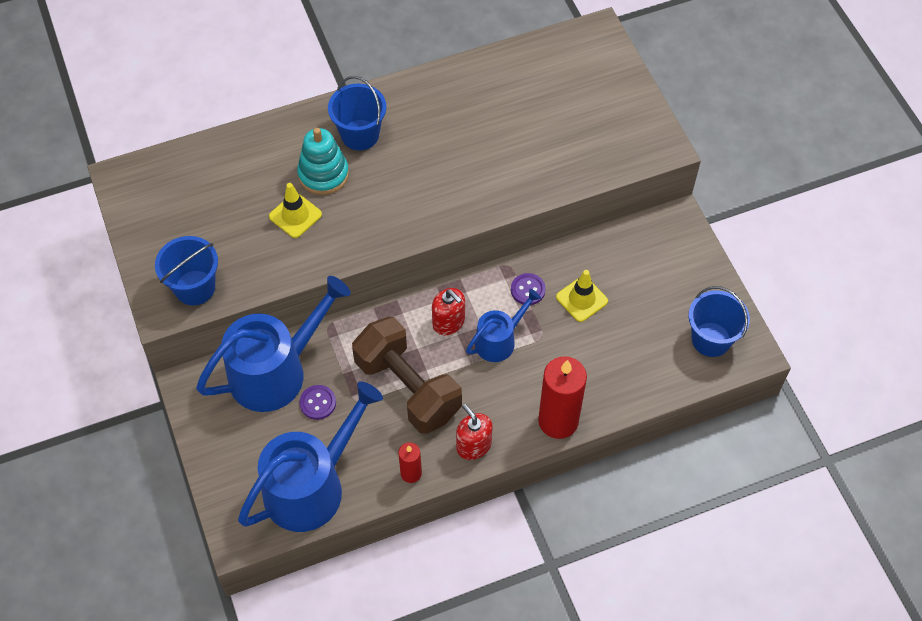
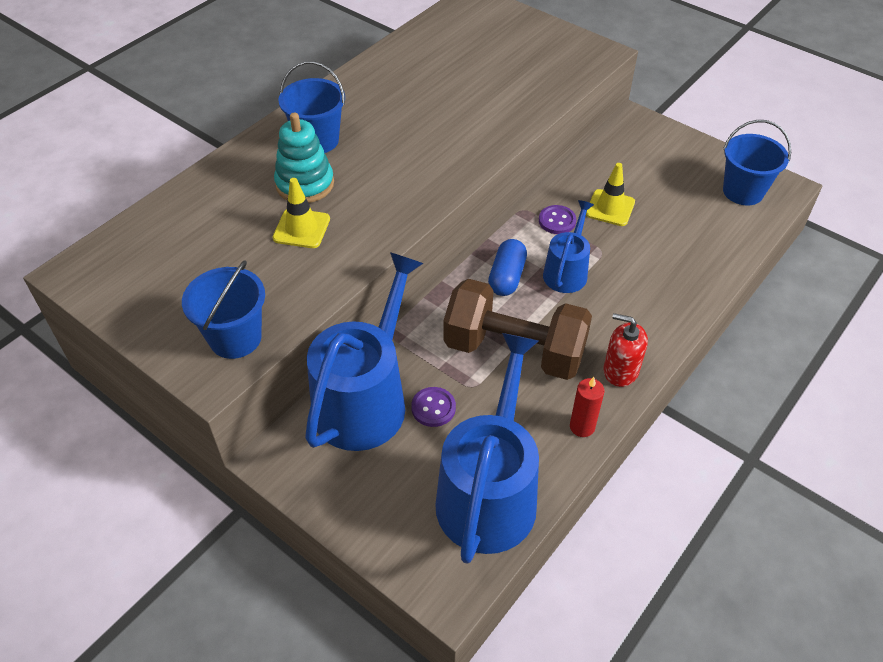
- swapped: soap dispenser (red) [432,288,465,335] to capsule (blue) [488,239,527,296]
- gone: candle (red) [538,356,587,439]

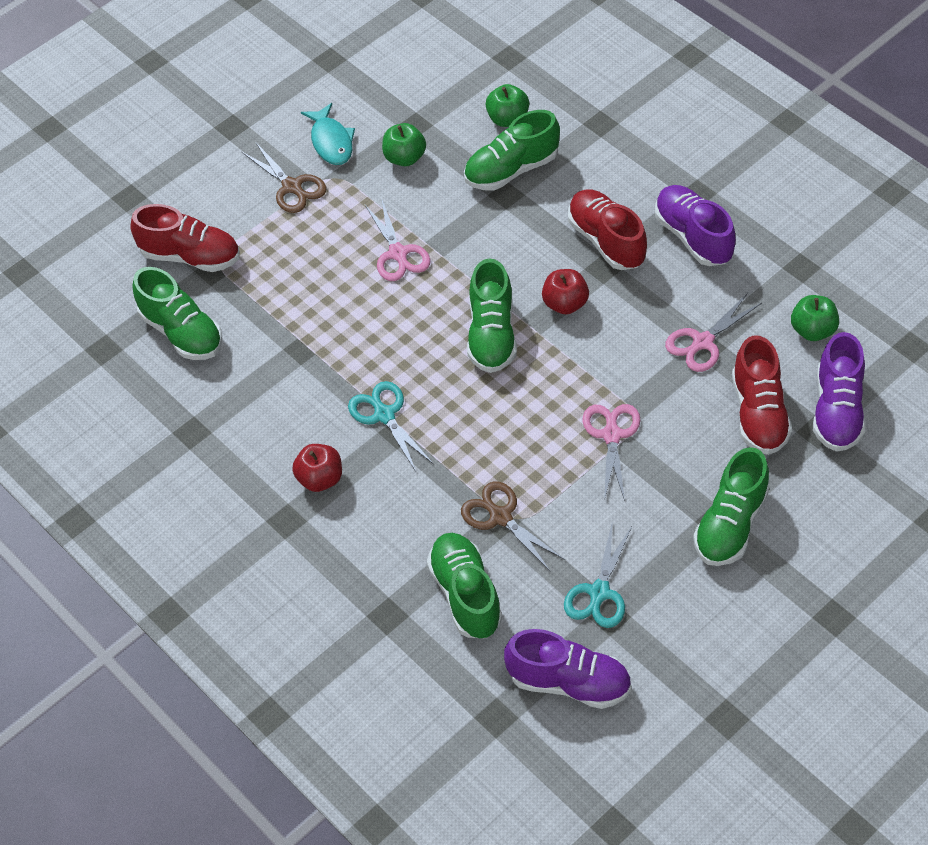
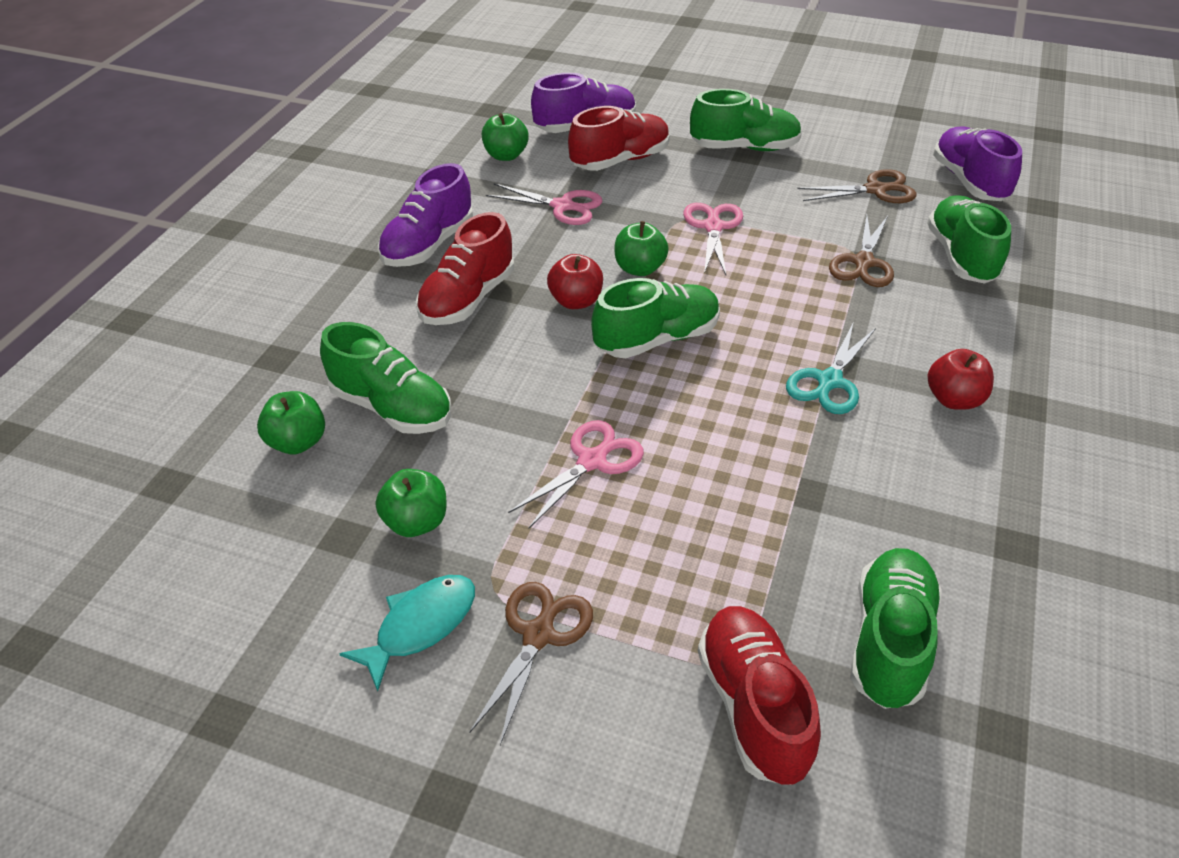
- new: apple (green) [615,221,669,276]
- rotated: scissors (pink) [582,404,641,501] = [683,203,743,275] 120 degrees clockwise
- repainted: scissors (turquoise) [564,525,632,628] to scissors (brown) [797,169,917,203]
- rotated: shoe (green) [427,533,502,638] = [927,195,1011,284] 135 degrees clockwise

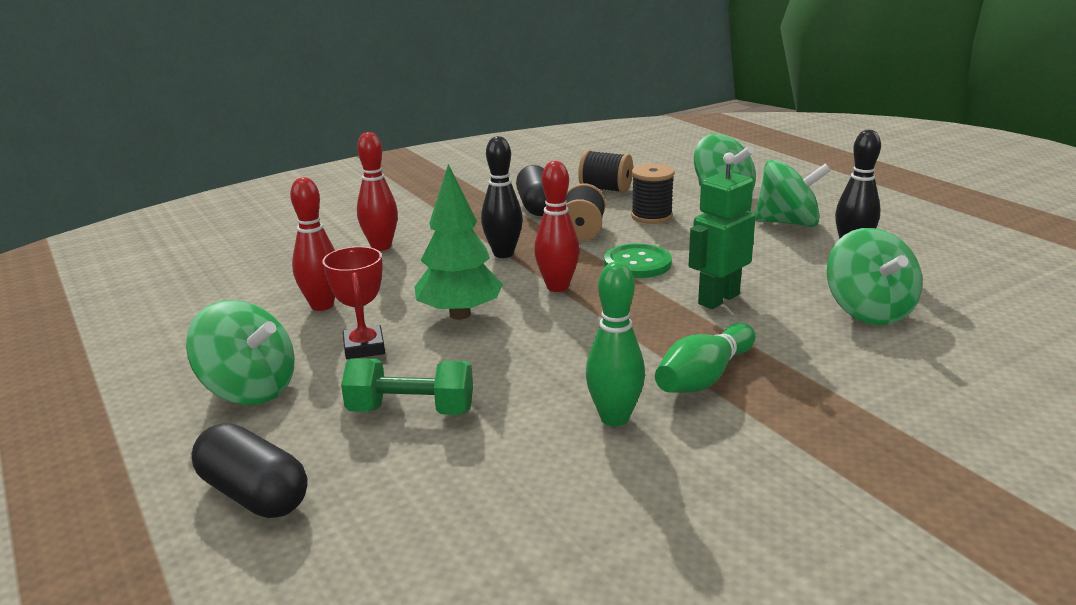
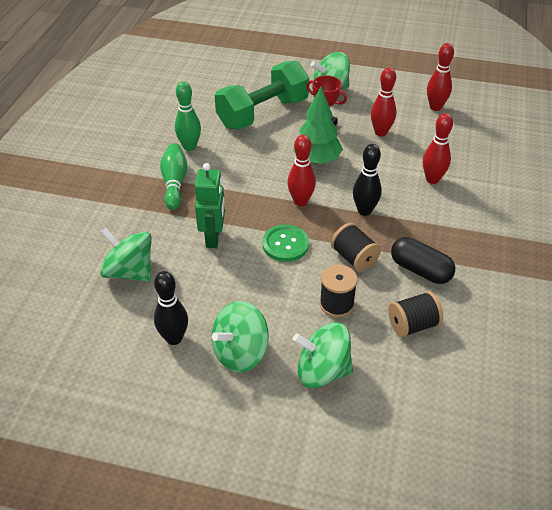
- scaled: dumbbell (green) [341,358,473,415] = [215,60,309,129] x1.75
- new: bowling pin (red) [427,43,454,111]
- gone: capsule (black) [191,423,308,518]

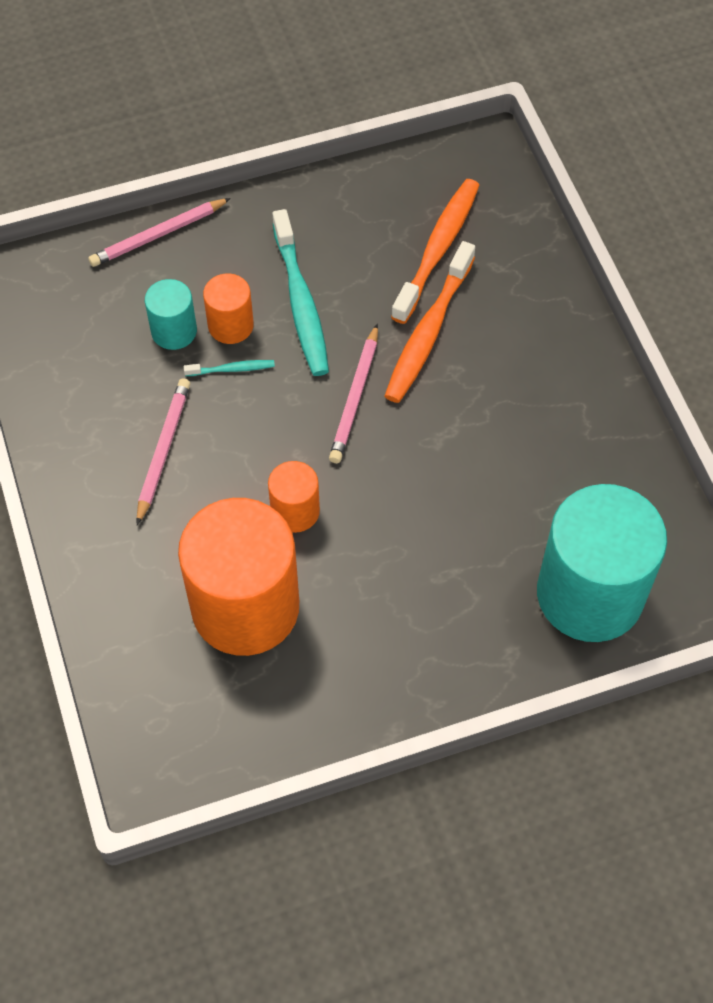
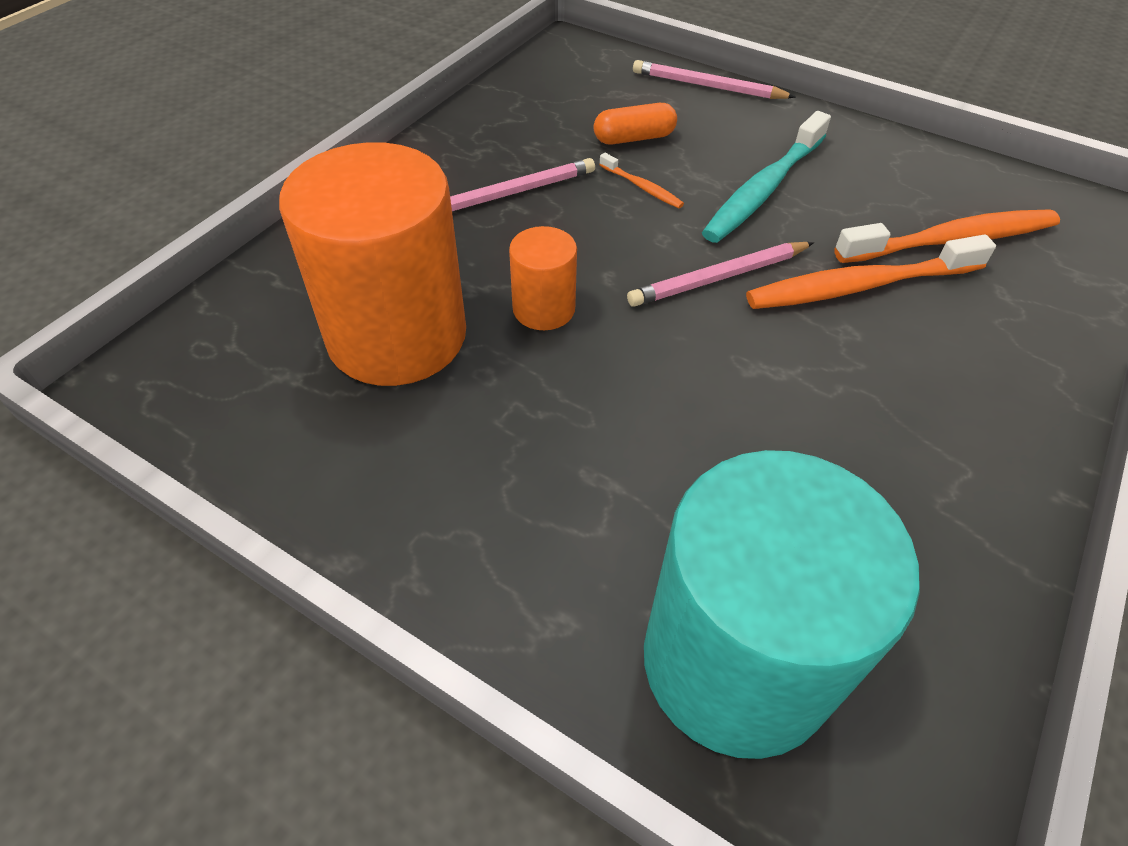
- swapped: cylinder (turquoise) [145,279,197,350] to capsule (orange) [594,103,677,144]
- repainted: toothbrush (turquoise) [184,360,275,376] to toothbrush (orange) [599,153,684,208]
- gone: cylinder (orange) [203,273,254,344]

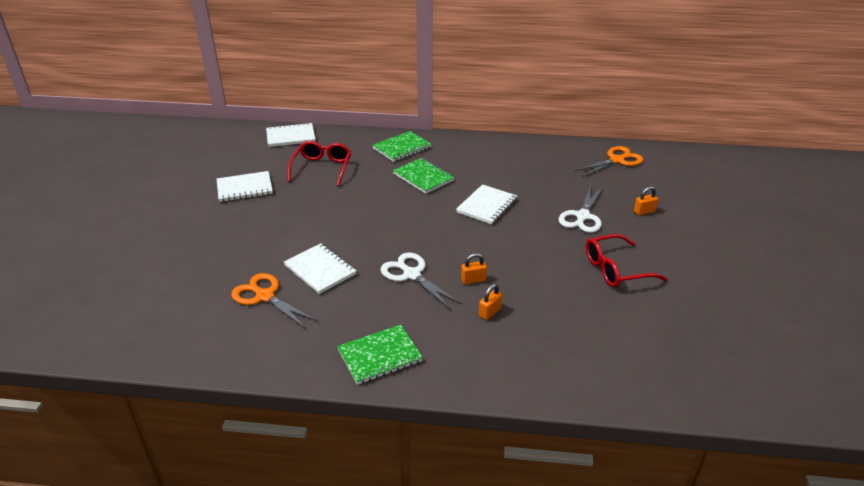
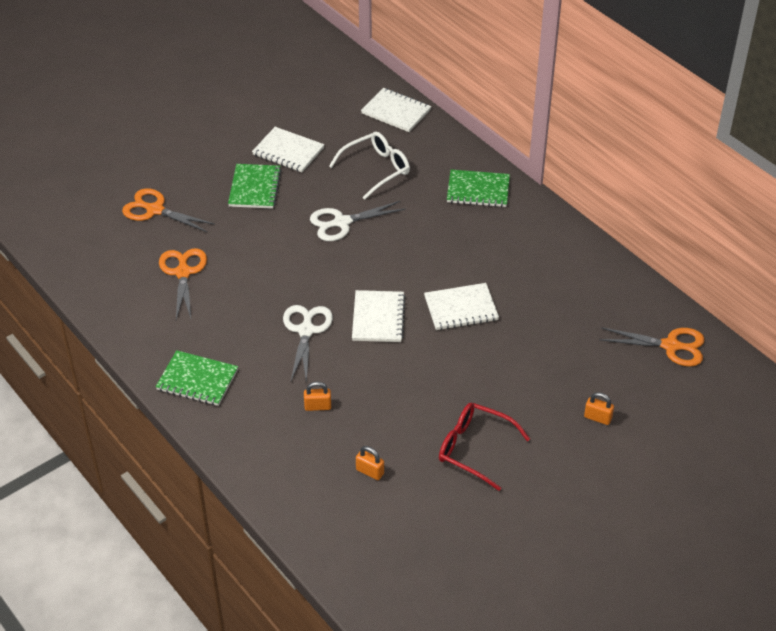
- new: scissors (orange) [122,188,215,232]
- shifted: notebook (green) [393,158,455,194] to [228,164,282,209]
- shifted: scissors (white) [559,185,603,233] to [310,201,405,241]
- repainted: glasses (red) [288,141,351,186] to glasses (white) [329,132,410,200]
- shifted: notebook (white) [284,243,357,294] to [352,290,405,342]
- shifted: padlock (orange) [461,253,487,284] to [356,446,384,480]

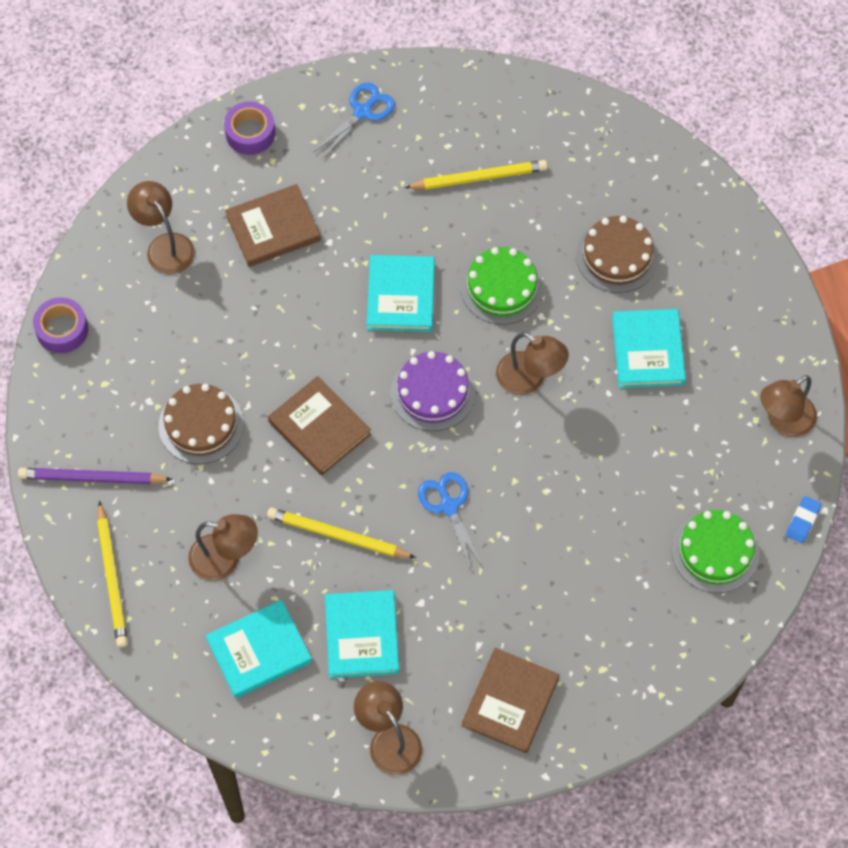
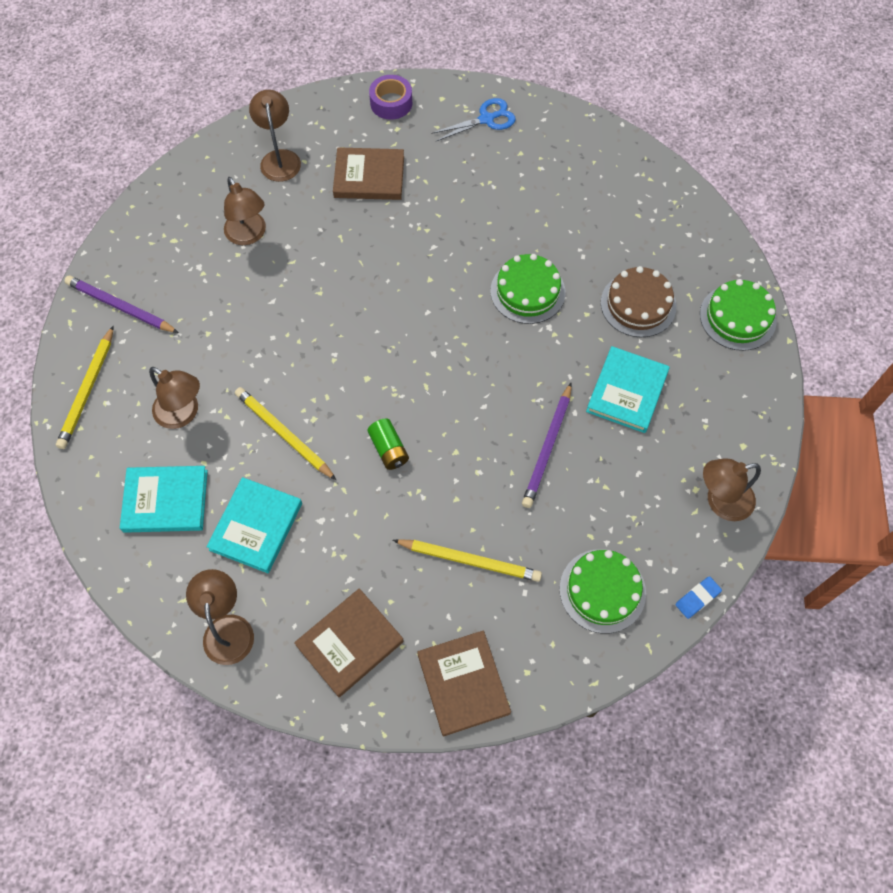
- shifted: lamp (brown) [496,332,569,395] to [224,177,266,245]
- swapped: scissors (blue) [418,472,484,572] to battery (green) [367,419,409,470]
- shifted: pencil (yellow) [404,160,547,190] to [393,539,542,582]
- shifted: book (brown) [268,376,371,475] to [417,630,511,736]
- new: pencil (purple) [522,383,572,508]
- new: cake (green) [700,279,777,351]
- gone: tape (purple) [33,297,88,353]
- gone: cake (brown) [159,384,244,464]
- gone: book (turquoise) [367,255,435,332]
- gone: cake (purple) [391,351,475,431]

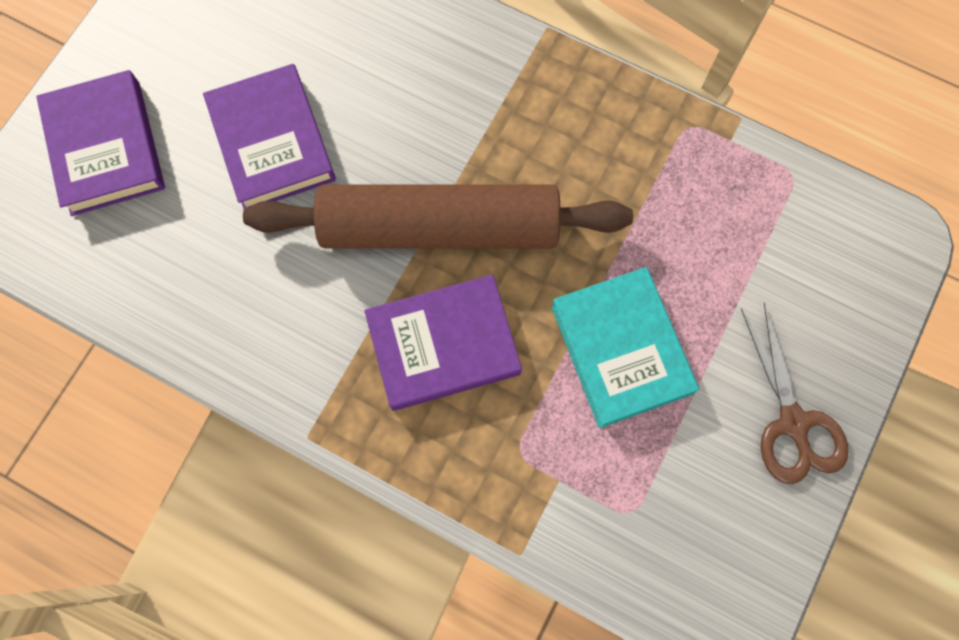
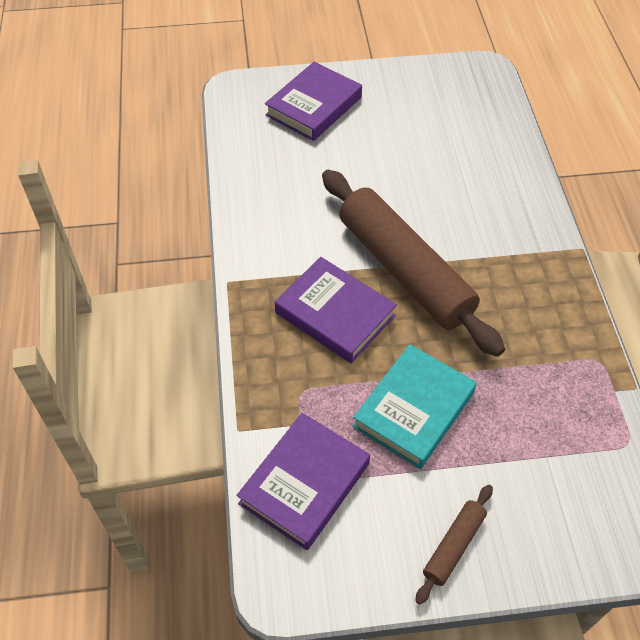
- shifted: book (purple) [203,64,336,209] to [236,413,370,550]
- swapped: scissors (brown) [741,303,849,484] to rolling pin (brown) [415,485,493,605]

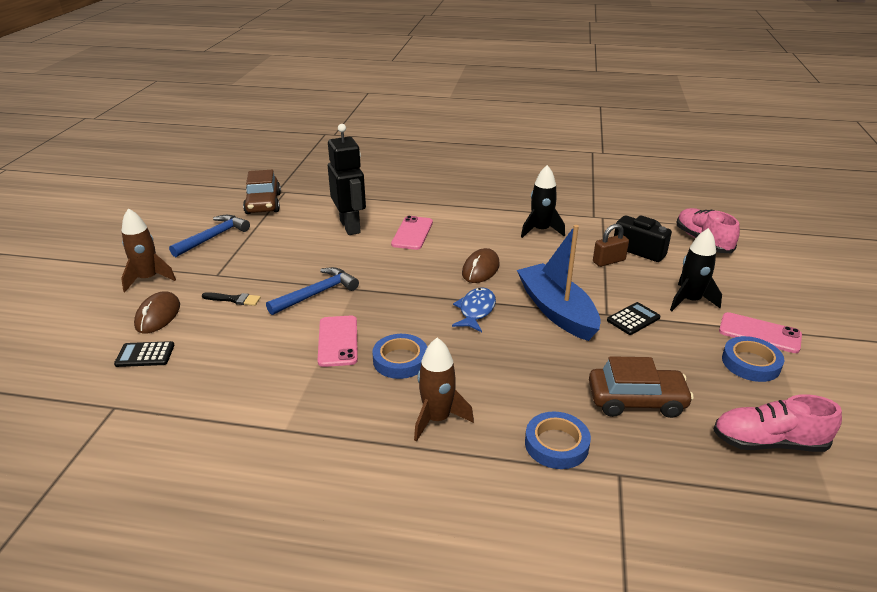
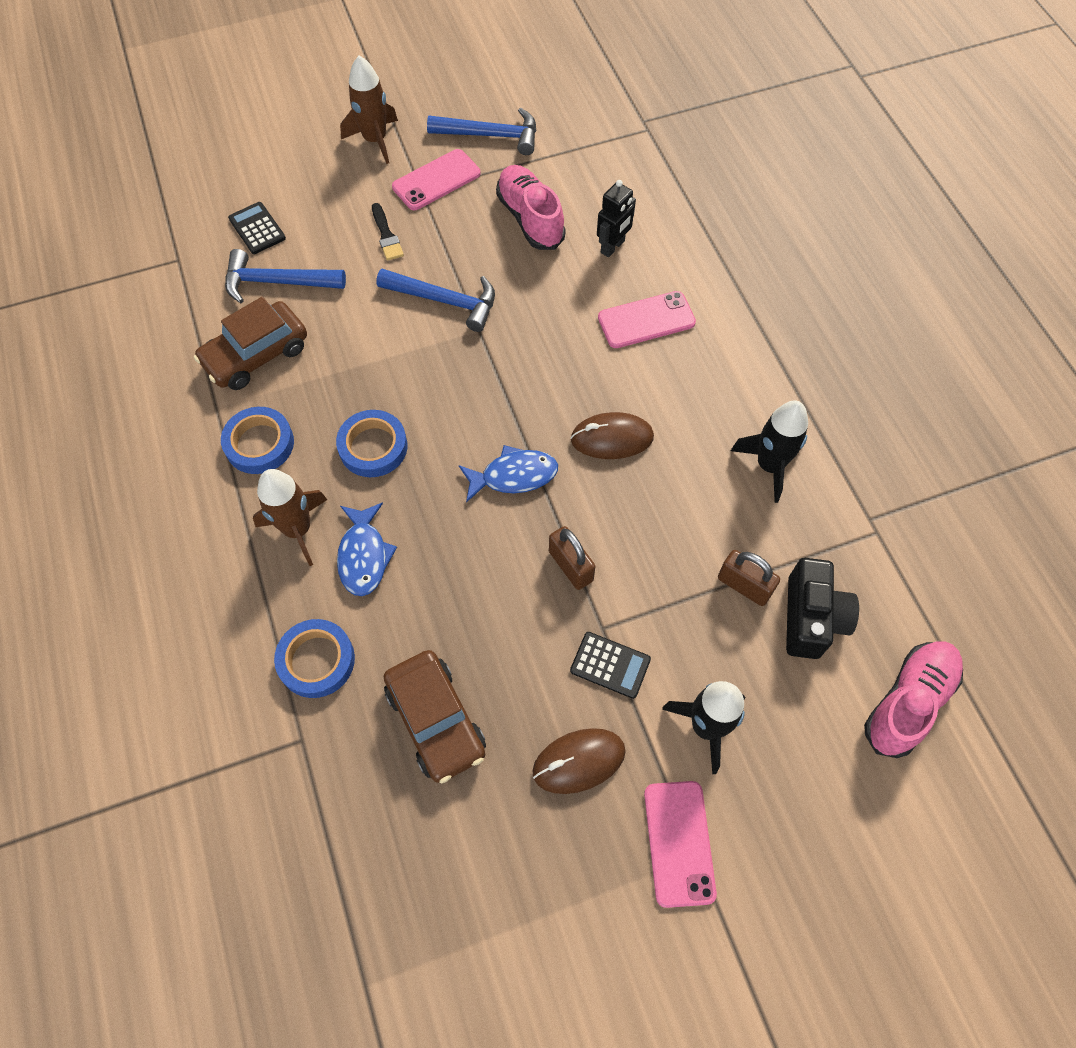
- shifted: car (brown) [243,170,281,214] to [194,297,307,390]
- shifted: tape (blue) [722,336,784,382] to [221,407,294,474]
- new: hammer (blue) [225,249,346,303]
- new: fish (blue) [337,502,397,596]
- shifted: phone (pink) [317,315,358,367] to [392,149,481,210]
- shifted: shoe (pink) [713,394,842,452] to [496,165,566,250]
- shifted: mouse (brown) [134,291,180,334] to [532,728,626,794]
- swapped: boat (blue) [517,225,601,341] to padlock (brown) [549,526,595,590]
- scaled: robot (black) [328,124,366,235] = [597,180,636,257] x0.56

